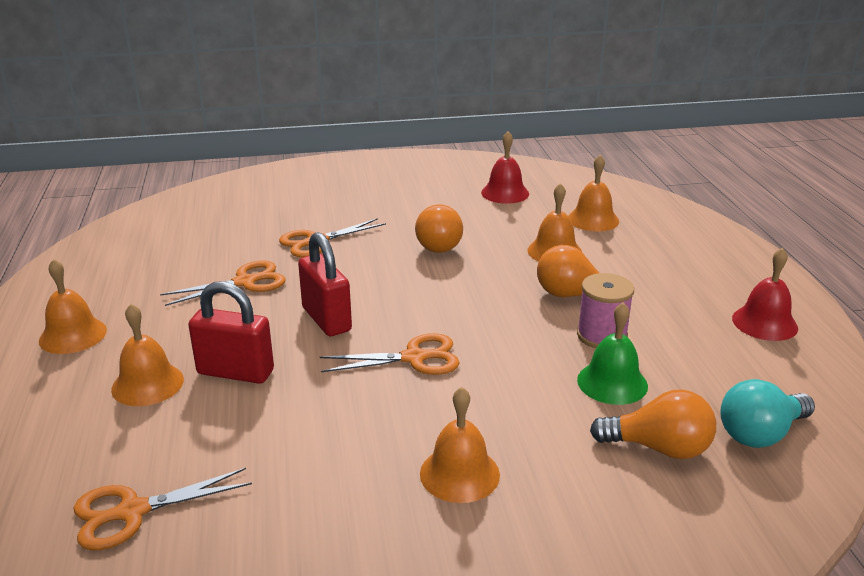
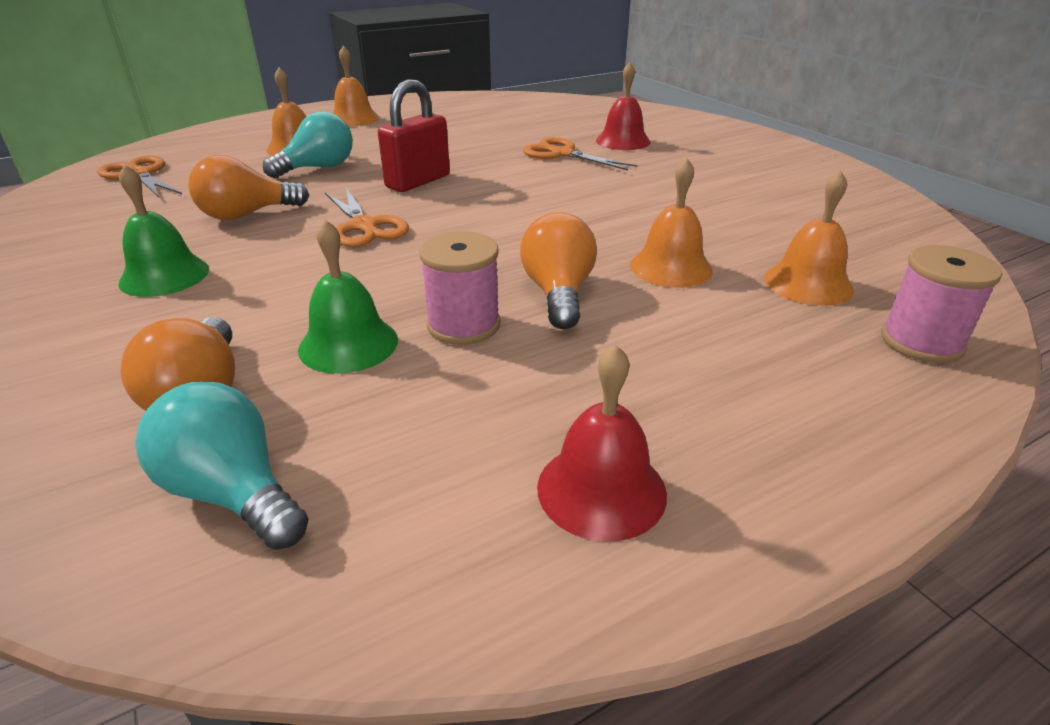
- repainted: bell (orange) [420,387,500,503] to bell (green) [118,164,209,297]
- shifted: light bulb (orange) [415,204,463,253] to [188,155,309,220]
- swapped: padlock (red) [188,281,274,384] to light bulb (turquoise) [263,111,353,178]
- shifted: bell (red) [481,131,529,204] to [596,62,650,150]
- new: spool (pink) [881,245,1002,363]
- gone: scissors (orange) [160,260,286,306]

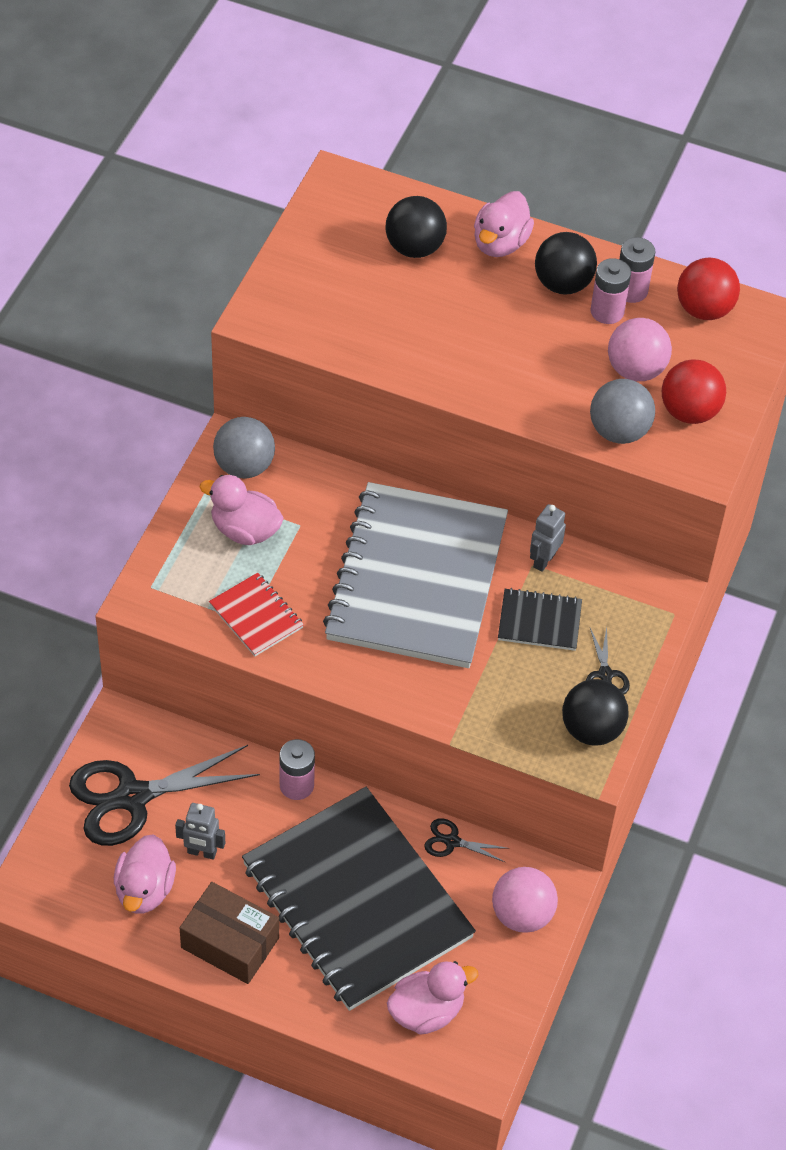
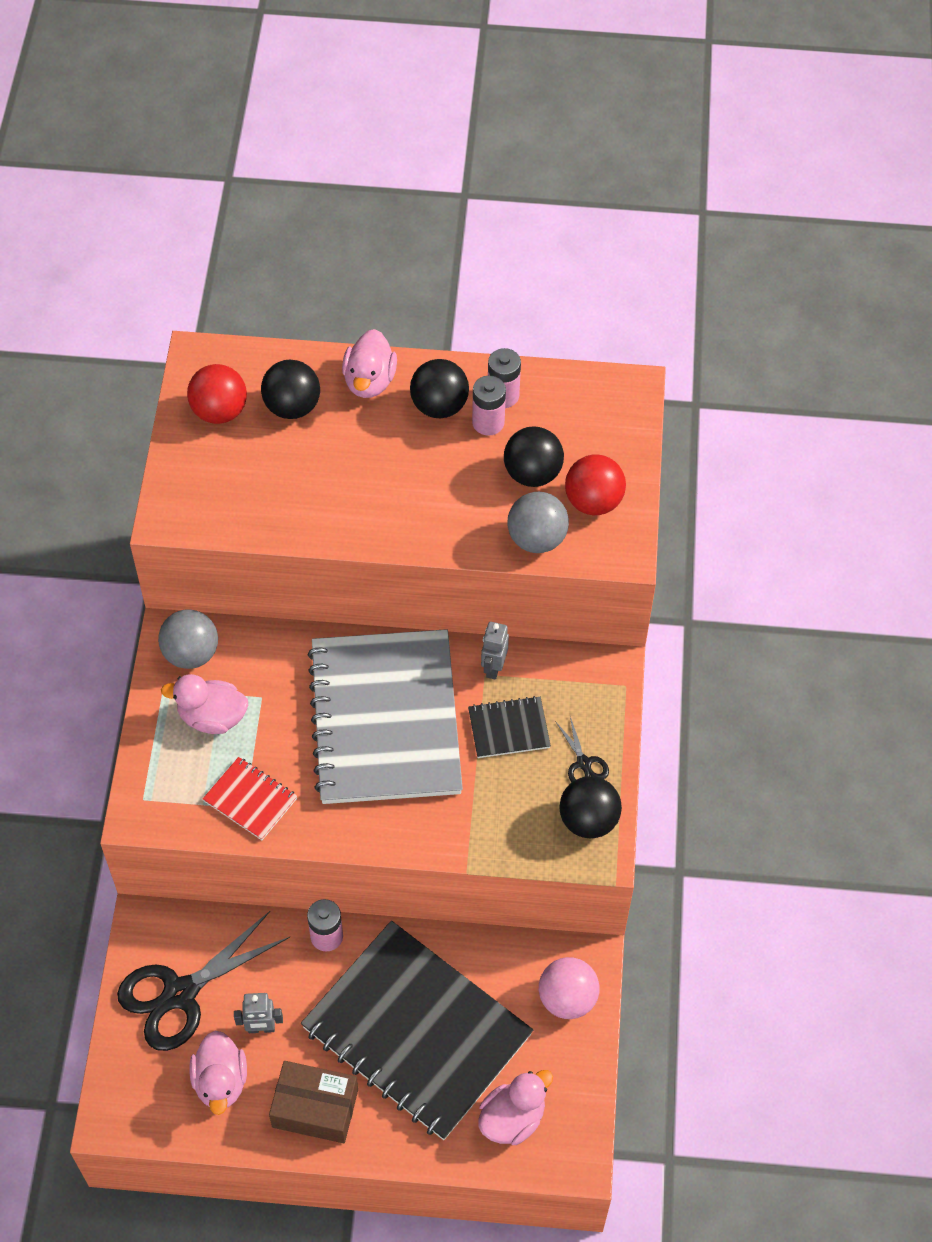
- shifted: ball (red) [677,258,740,320] to [187,364,247,424]
- repainted: ball (pink) [608,318,672,381] to ball (black) [504,426,564,487]
- gone: scissors (black) [424,818,509,862]

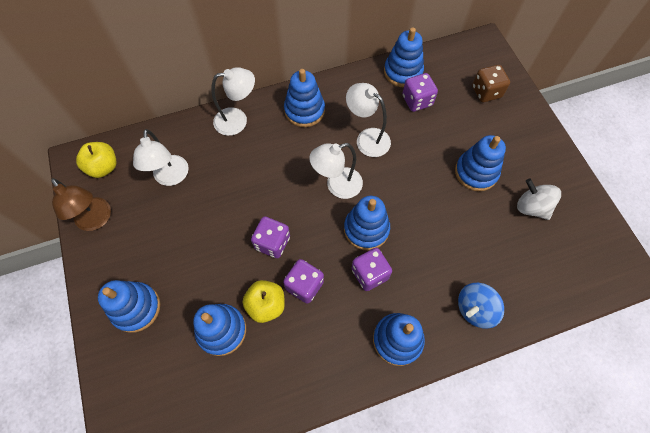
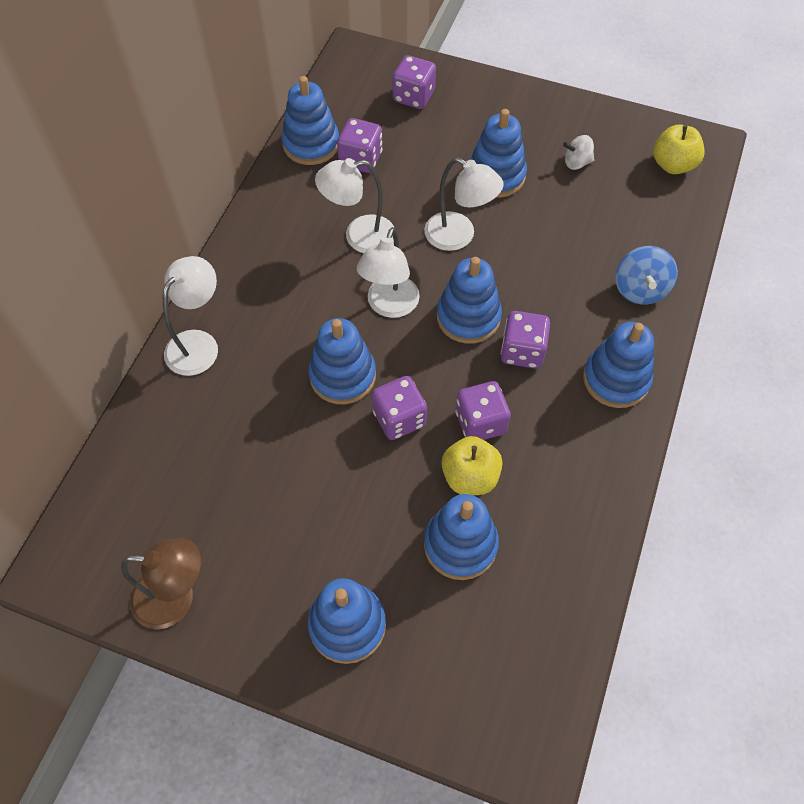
- shifted: stacking toy (blue) [284,69,325,127] to [308,318,376,404]
- repainted: dice (brown) [472,65,510,102] to dice (purple) [393,55,436,109]
- shifted: lamp (white) [133,129,189,186] to [424,157,504,251]
- scaled: spinning top (white) [517,179,561,220] = [563,135,594,170] x0.65
- shifted: apple (yellow) [76,142,117,178] to [653,124,705,174]

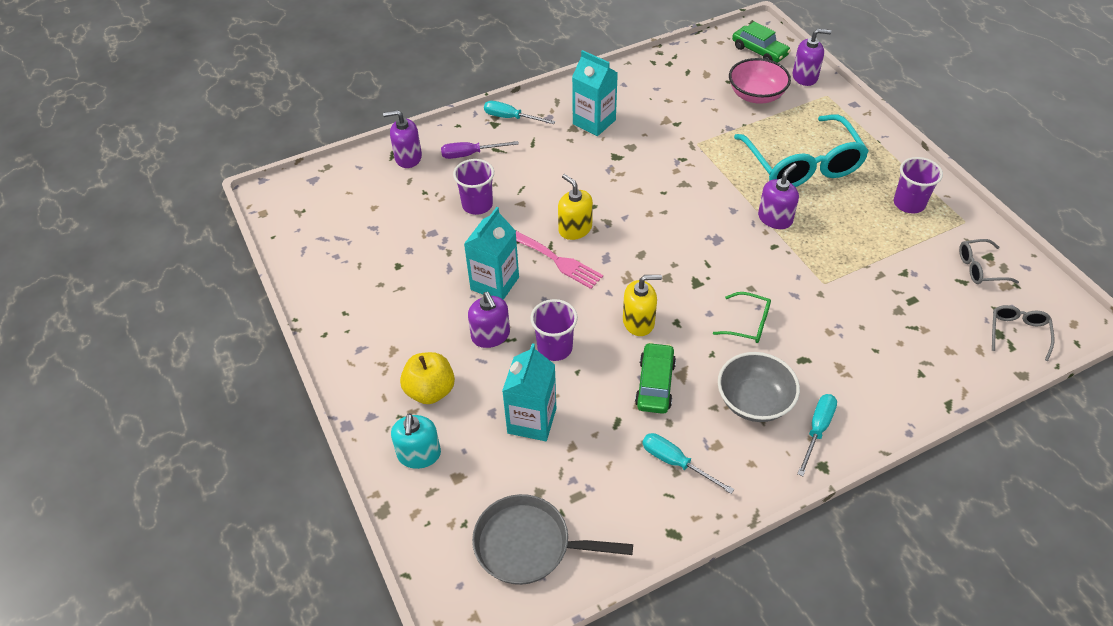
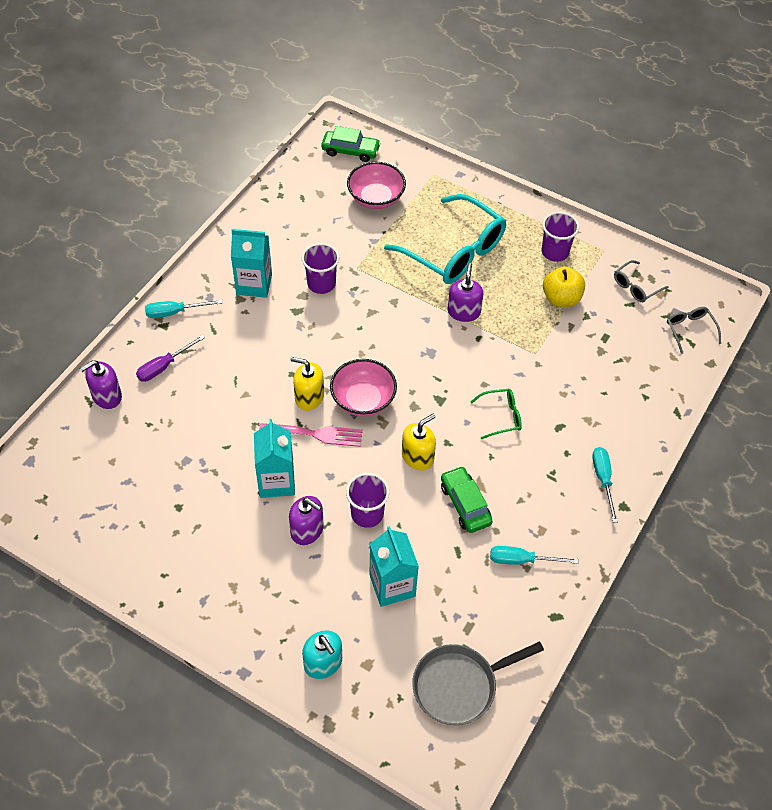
- shifted: cup (purple) [453,159,494,215] to [302,243,339,294]
- new: bowl (pink) [330,359,397,416]
- shifted: apple (yellow) [400,352,455,404] to [543,266,585,307]
- gone: bowl (grey) [718,352,800,422]
- gone: soap dispenser (purple) [793,29,831,86]

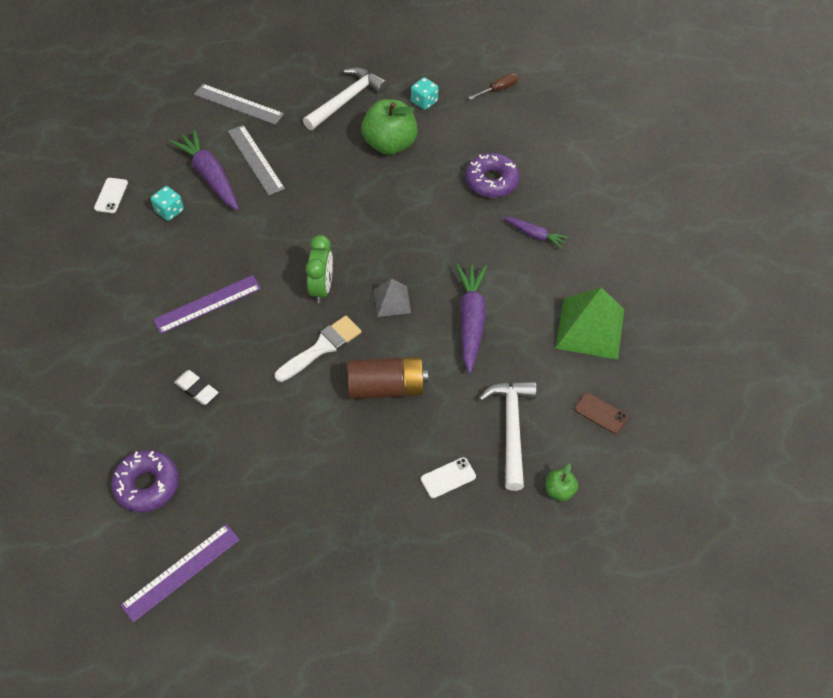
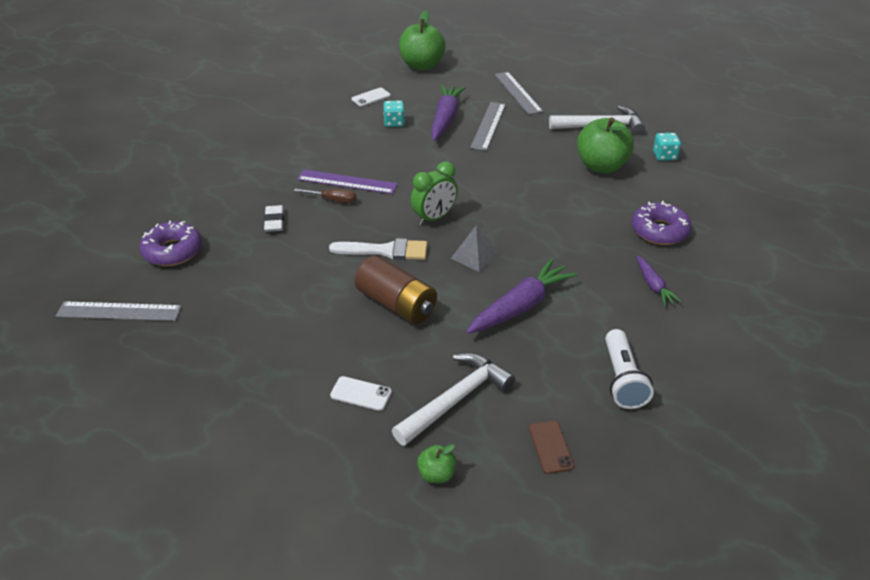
- repainted: ruler (purple) [120,524,240,622] to ruler (grey) [56,301,182,321]
- shifted: screwdriver (brown) [468,73,519,100] to [294,189,356,203]
- new: apple (green) [399,10,446,70]
- swapped: pyramid (green) [556,287,624,360] to flashlight (white) [605,329,654,409]

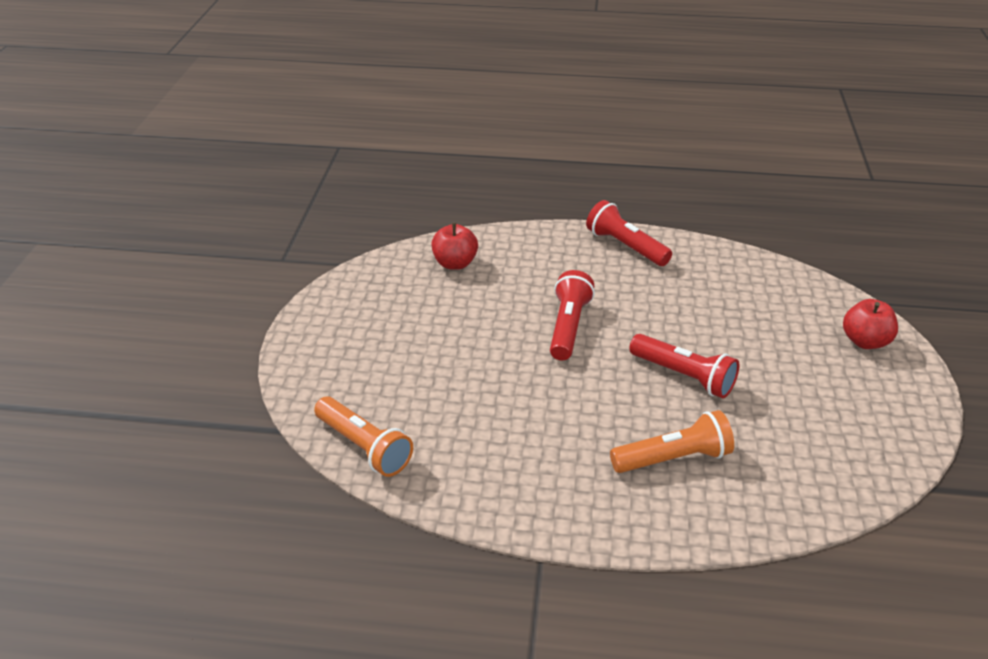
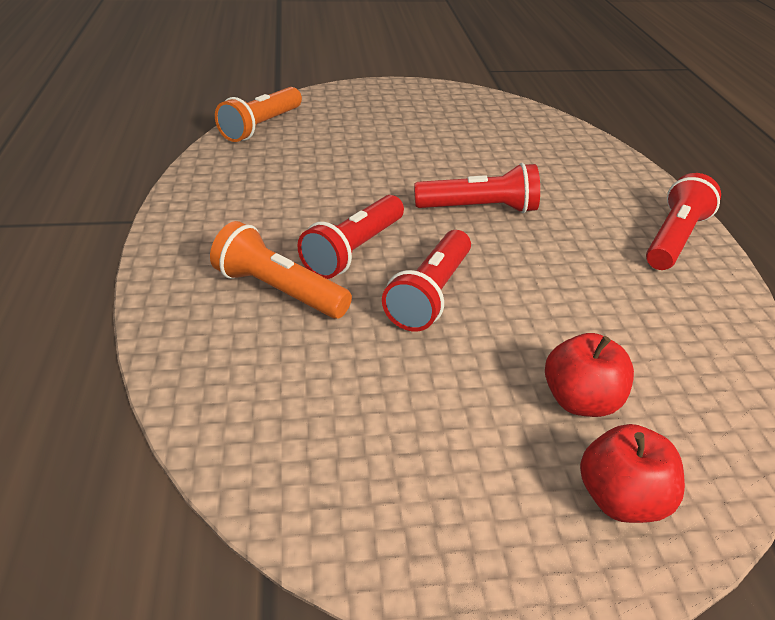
- rotated: flashlight (orange) [610,410,734,473] = [210,221,352,319] 150 degrees clockwise
- new: flashlight (red) [297,195,404,279]
- shifted: apple (red) [431,223,478,270] to [545,333,634,417]

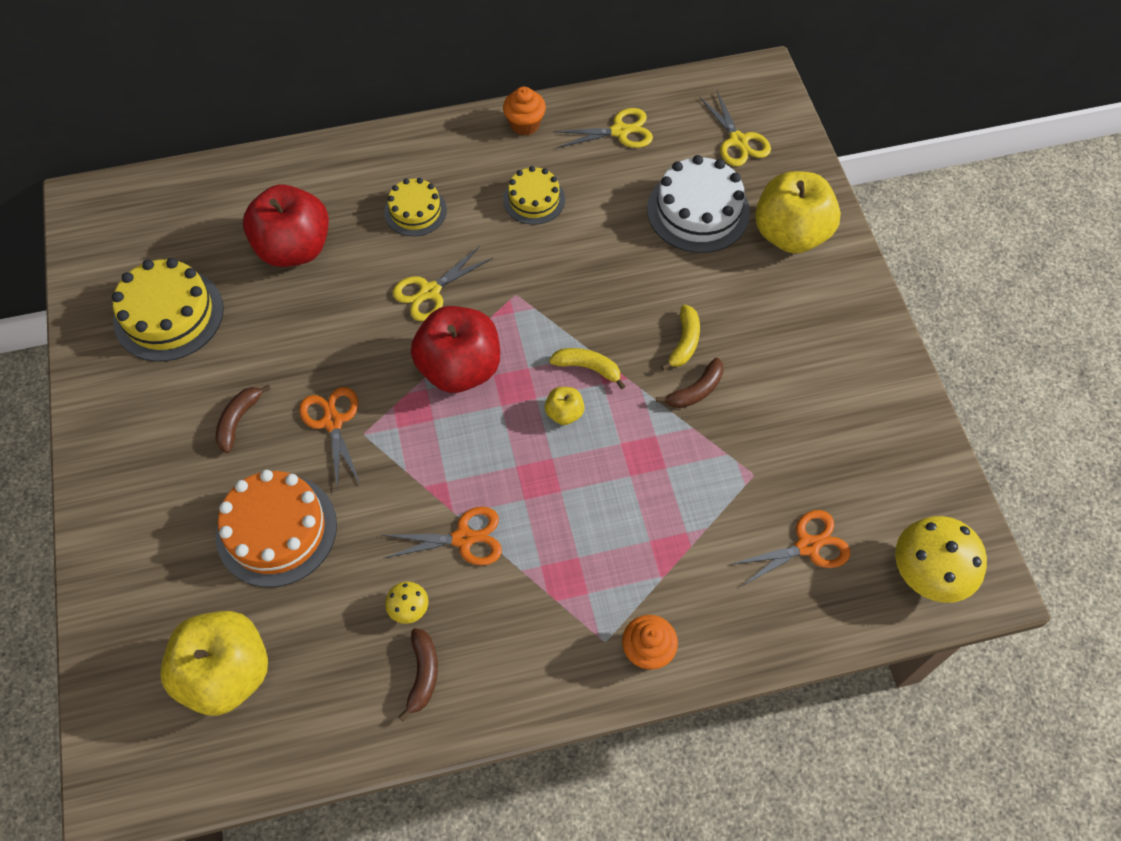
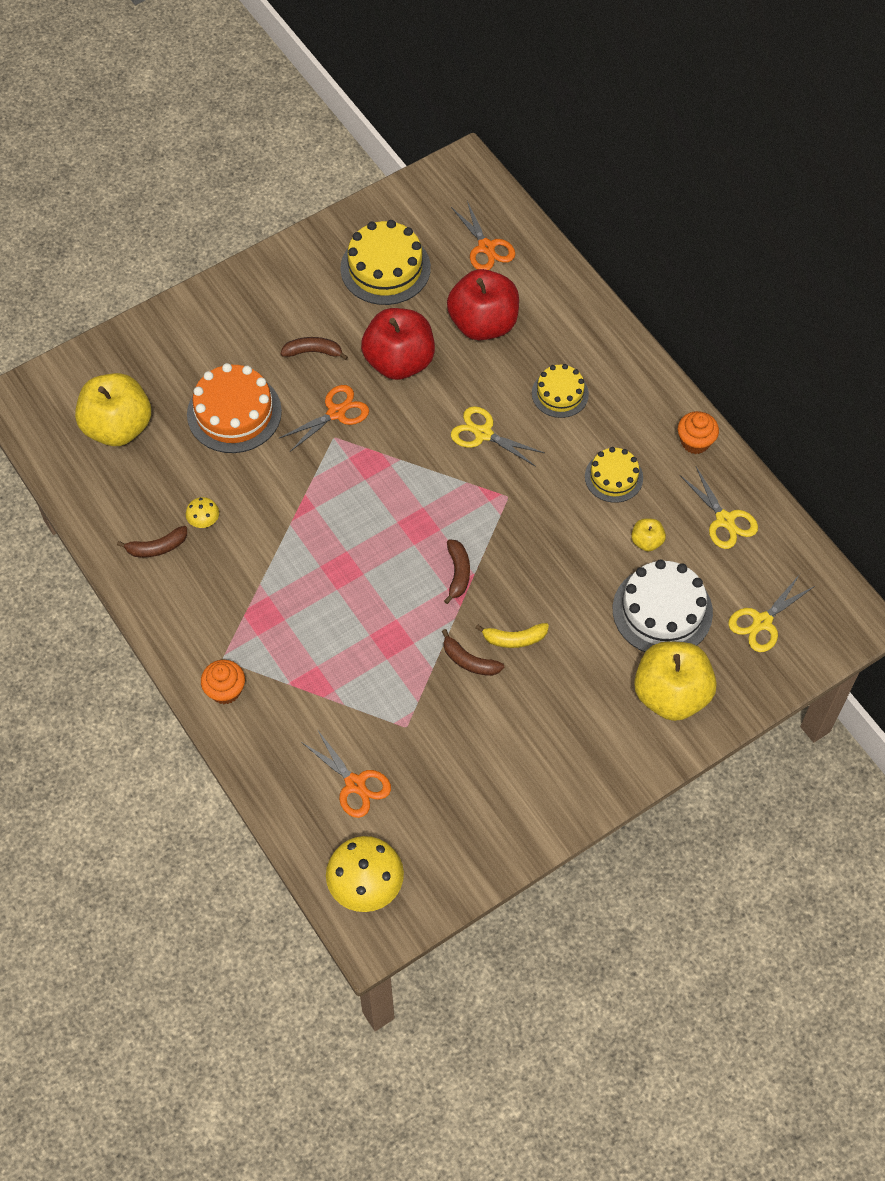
- shifted: apple (red) [411,306,500,393] to [361,308,435,380]
- repainted: banana (yellow) [549,348,625,389] to banana (brown) [444,539,470,604]
- shifted: scissors (orange) [383,507,502,565] to [451,201,515,270]
- shifted: apple (yellow) [545,387,584,425] to [631,519,666,551]

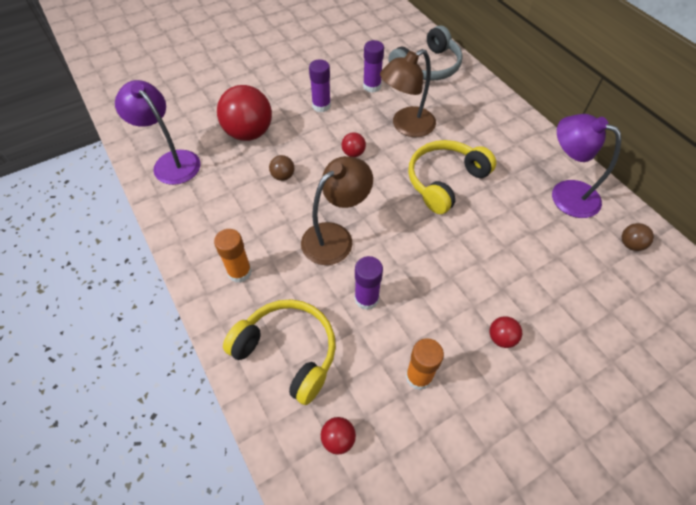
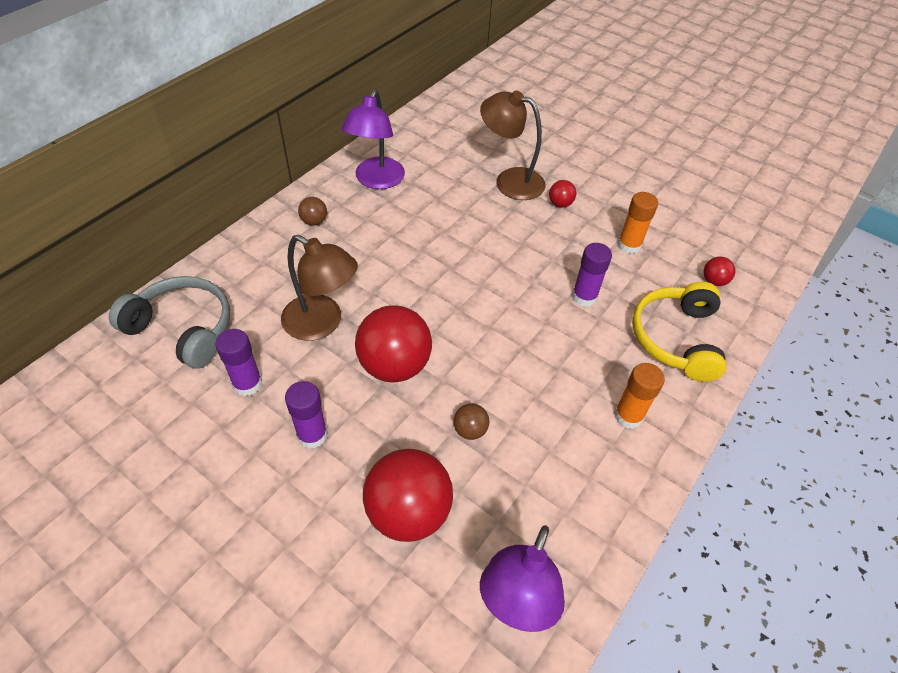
- shifted: ball (brown) [622,223,654,251] to [298,197,327,225]
- scaled: ball (red) [342,132,366,157] = [355,305,432,382] x2.23
- shifted: lamp (brown) [301,156,373,265] to [480,90,546,200]
- gone: headphones (yellow) [408,140,496,214]

